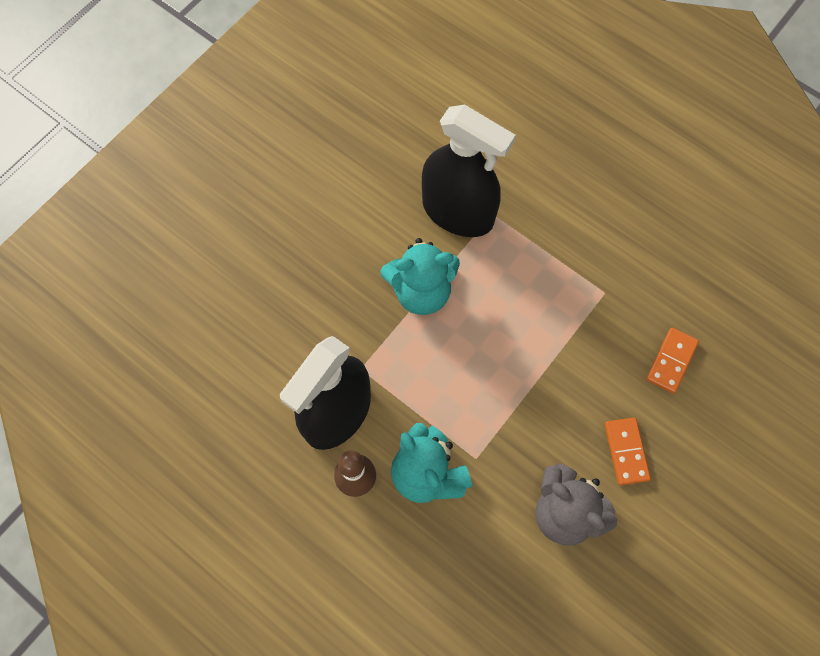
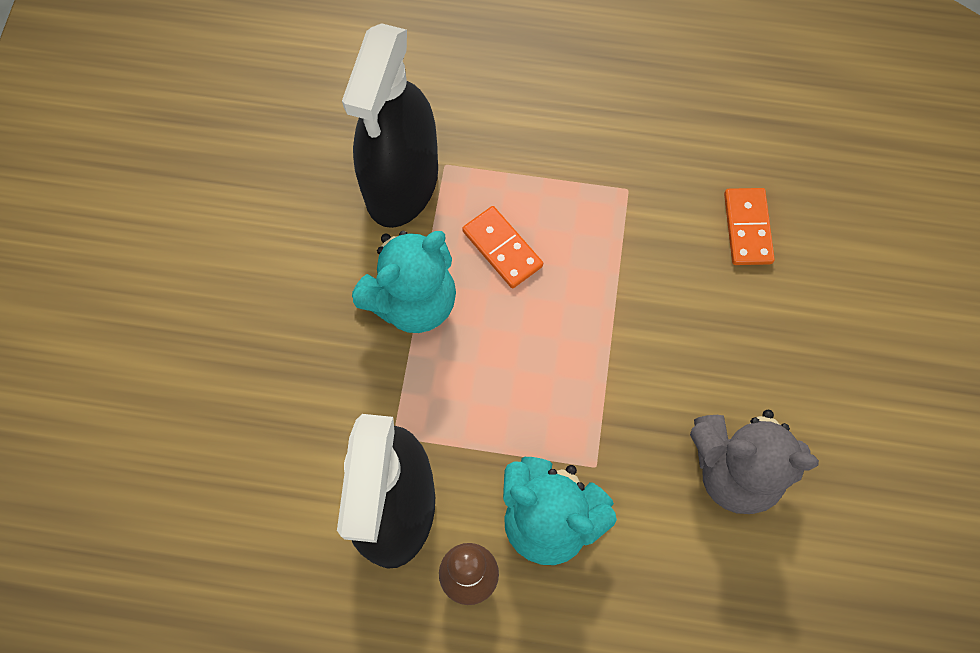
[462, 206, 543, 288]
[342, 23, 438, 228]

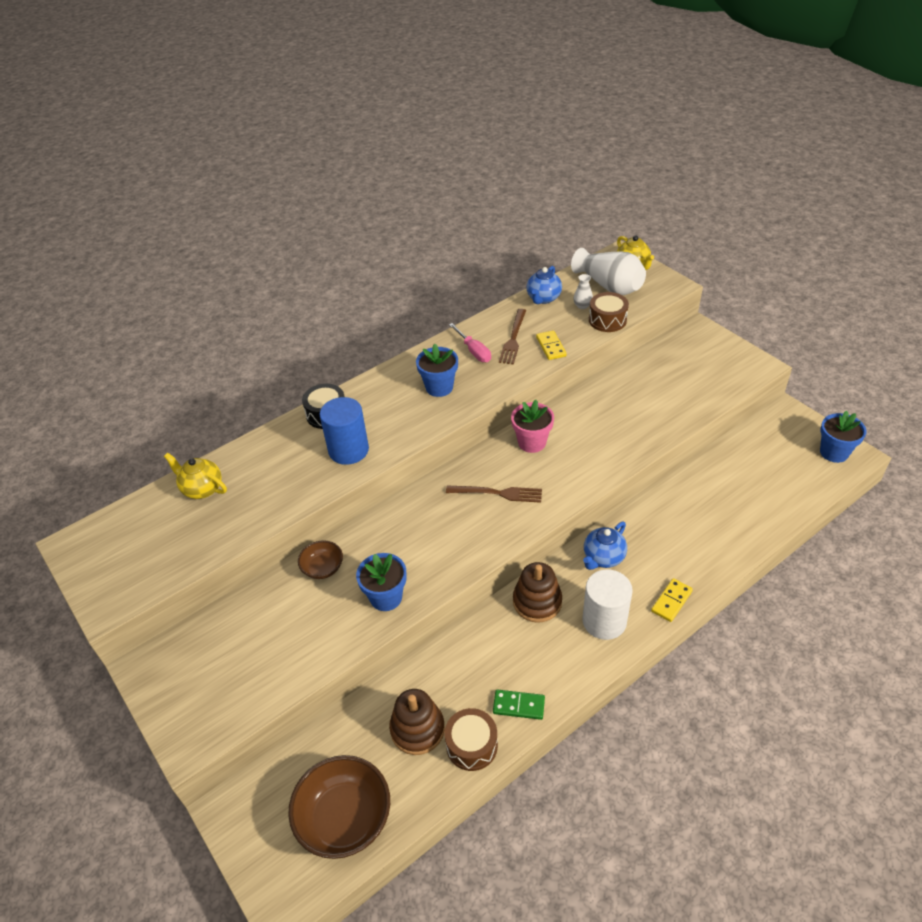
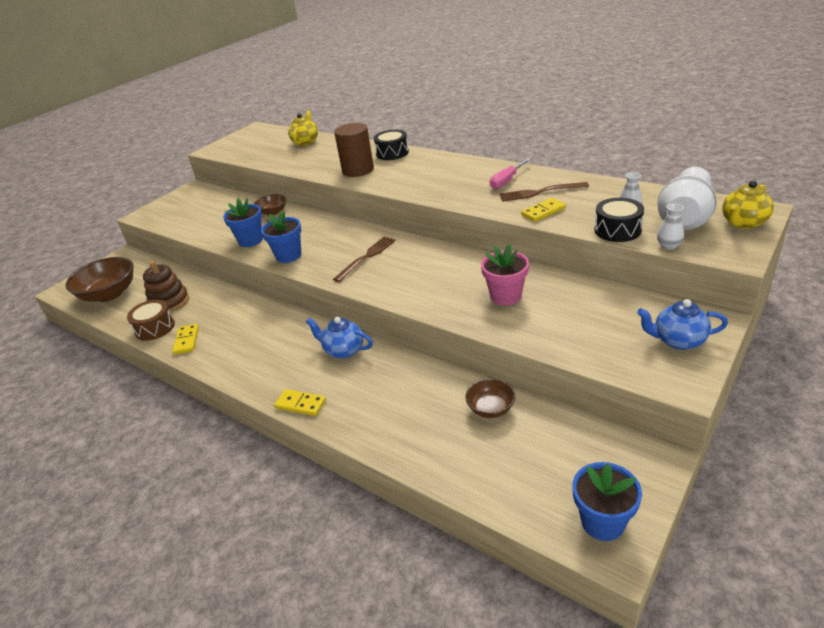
[513, 562, 562, 623] (first image)
[583, 569, 633, 640] (first image)
[465, 379, 515, 418]
[657, 204, 684, 250]
[261, 211, 301, 263]
[481, 244, 529, 306]
[637, 299, 728, 350]
[334, 123, 374, 177]
[172, 324, 199, 355]
[595, 198, 644, 242]
[333, 236, 396, 282]

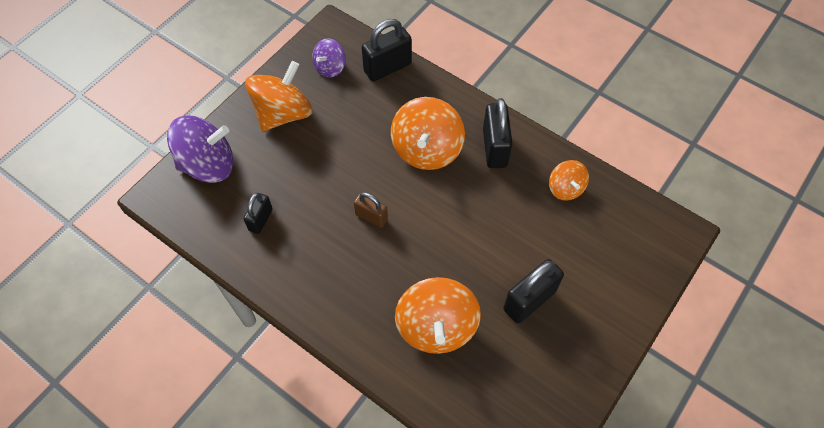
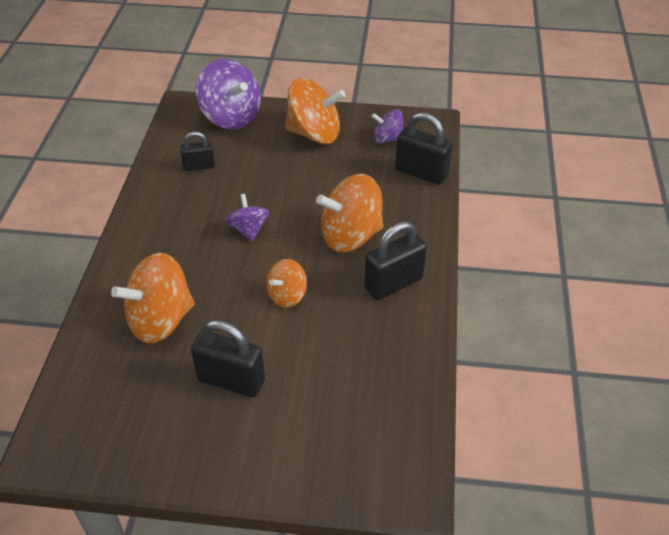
[267, 259, 307, 308]
[225, 194, 269, 241]

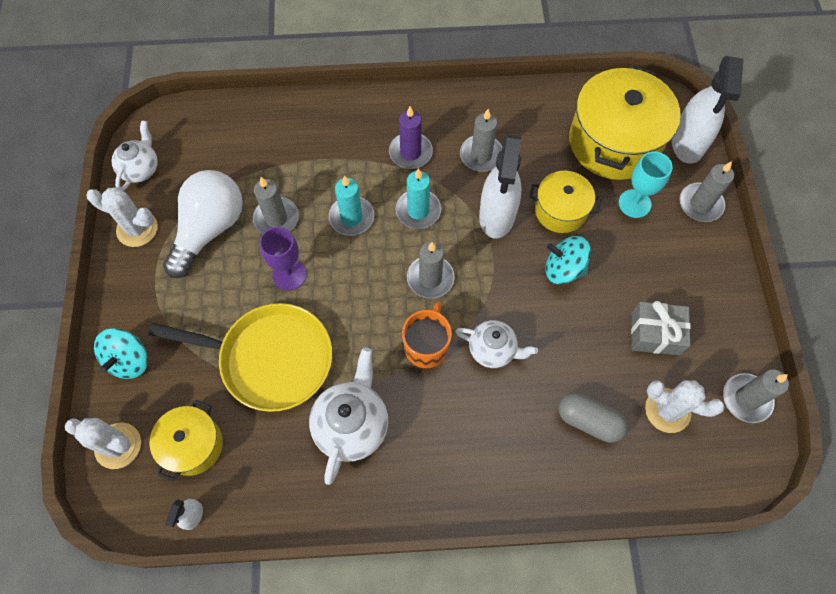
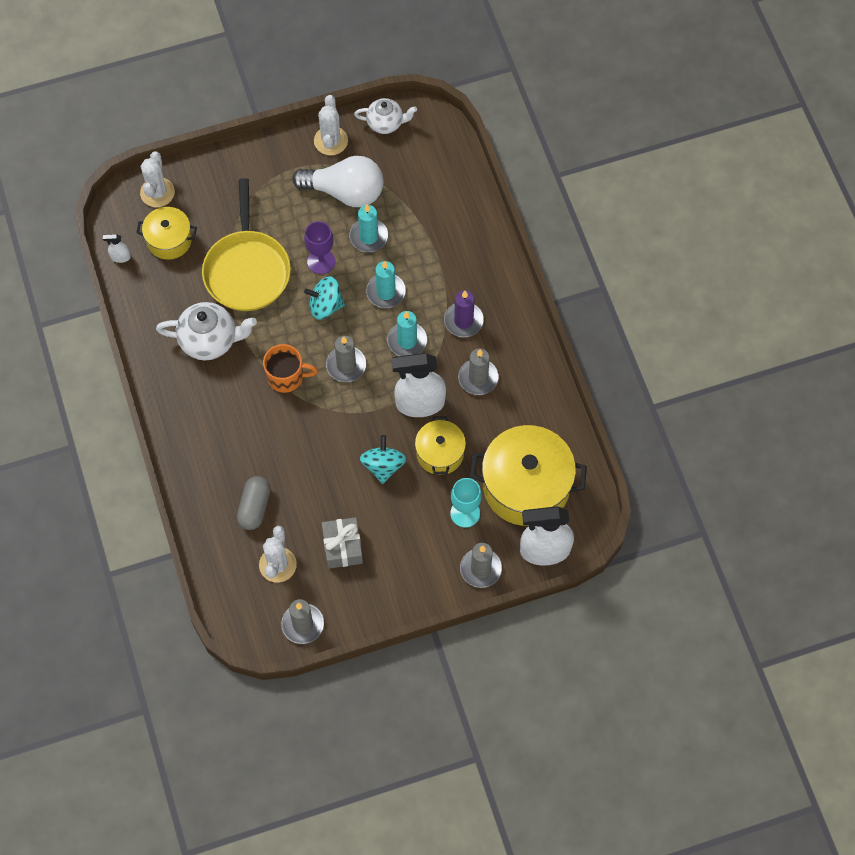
[455, 320, 538, 368] (first image)
[304, 276, 345, 320]
[349, 204, 388, 252]

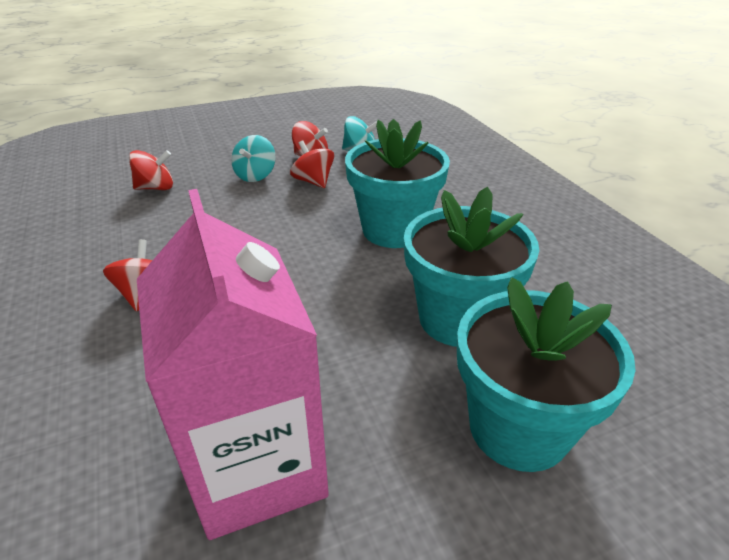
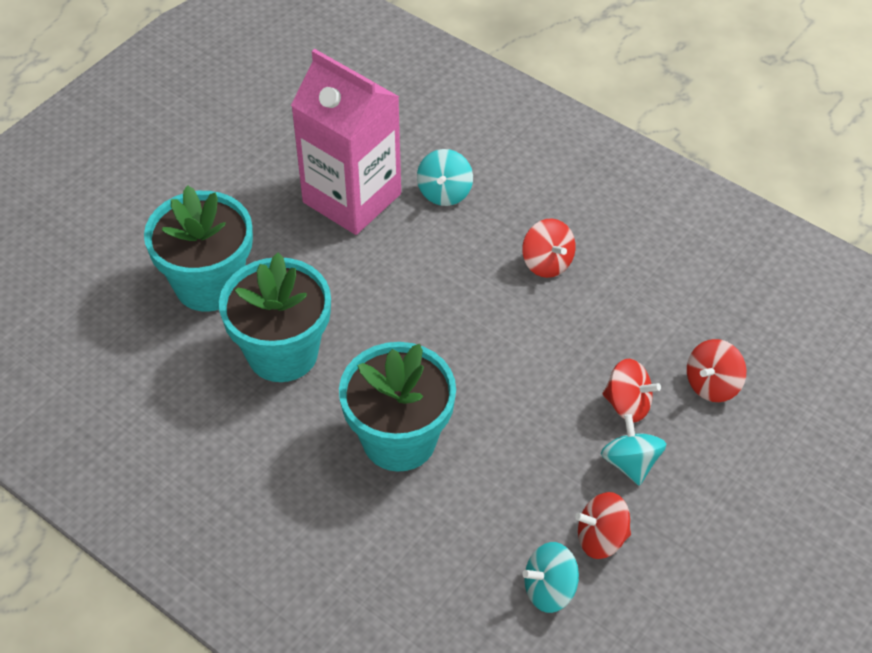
[417, 149, 473, 206]
[602, 359, 661, 422]

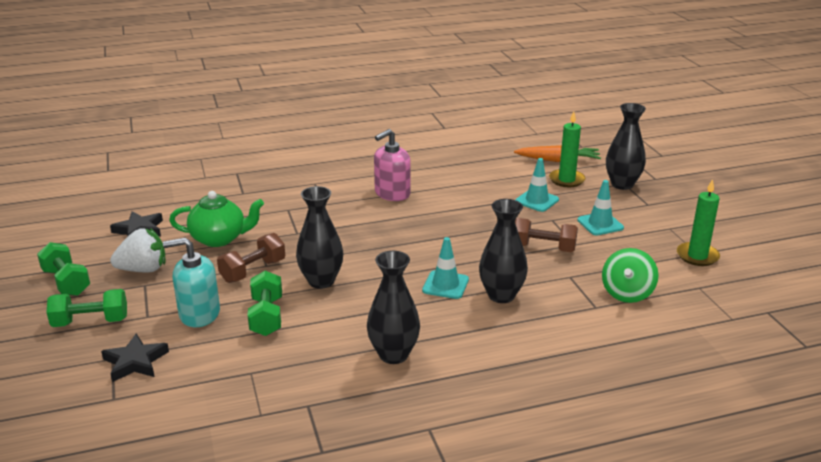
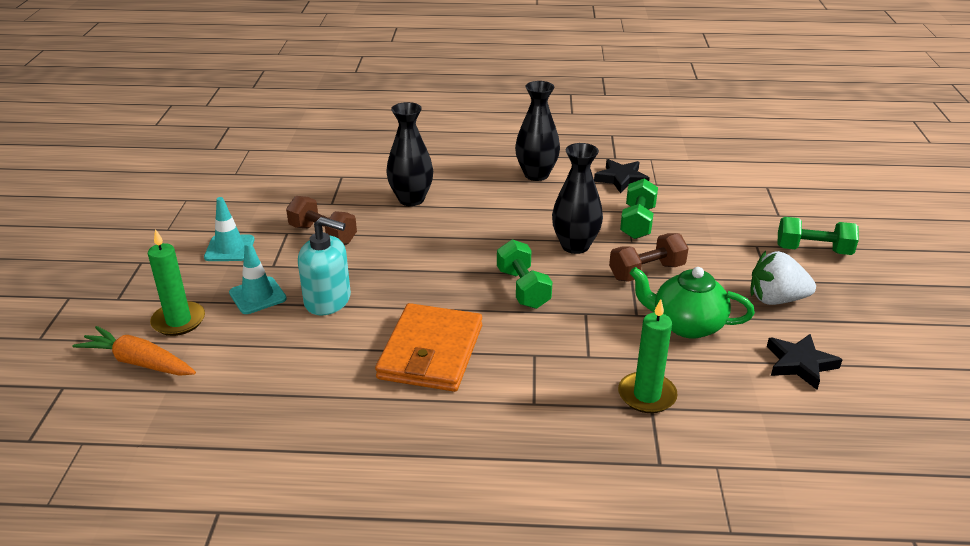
[422, 237, 469, 299] (first image)
[602, 248, 658, 303] (first image)
[606, 103, 646, 190] (first image)
[497, 239, 552, 309]
[594, 159, 650, 193]
[298, 217, 351, 316]
[618, 299, 678, 413]
[375, 303, 482, 392]

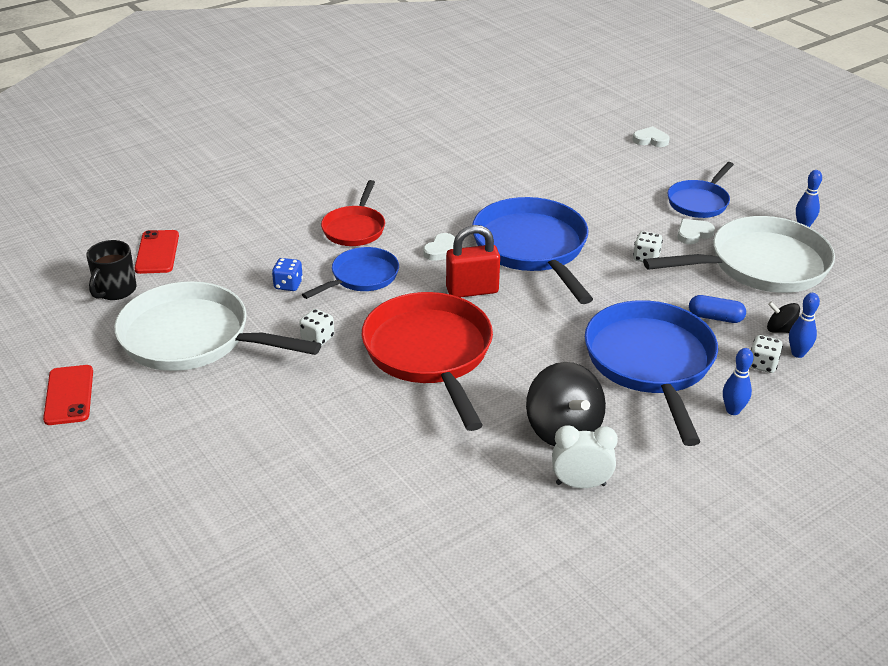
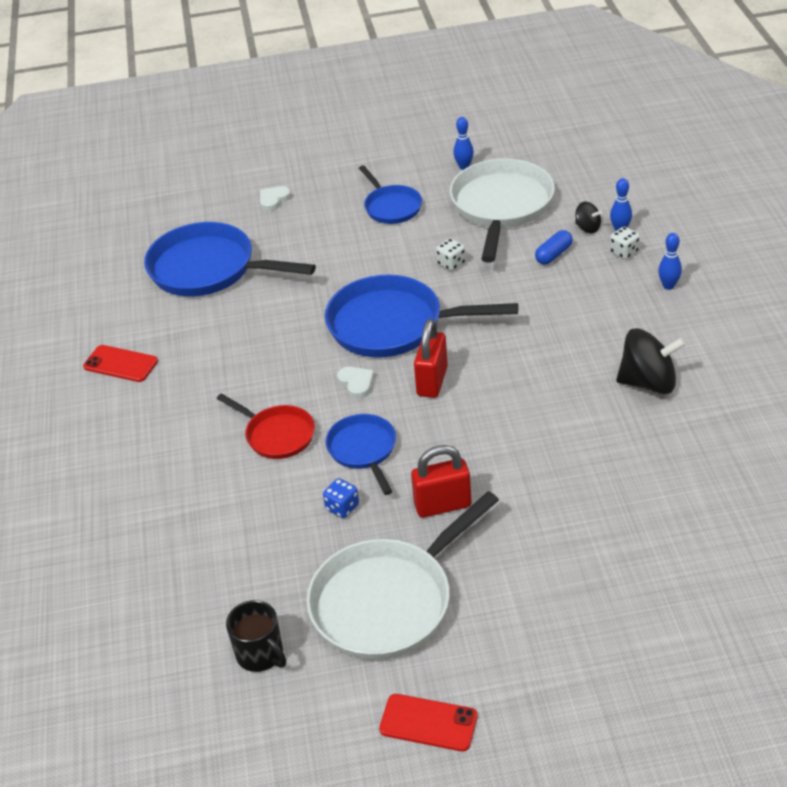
[362, 292, 493, 431] (first image)
[552, 425, 618, 488] (first image)
[677, 219, 715, 244] (first image)
[83, 345, 158, 382]
[144, 222, 316, 296]
[411, 445, 471, 518]
[575, 202, 602, 233]

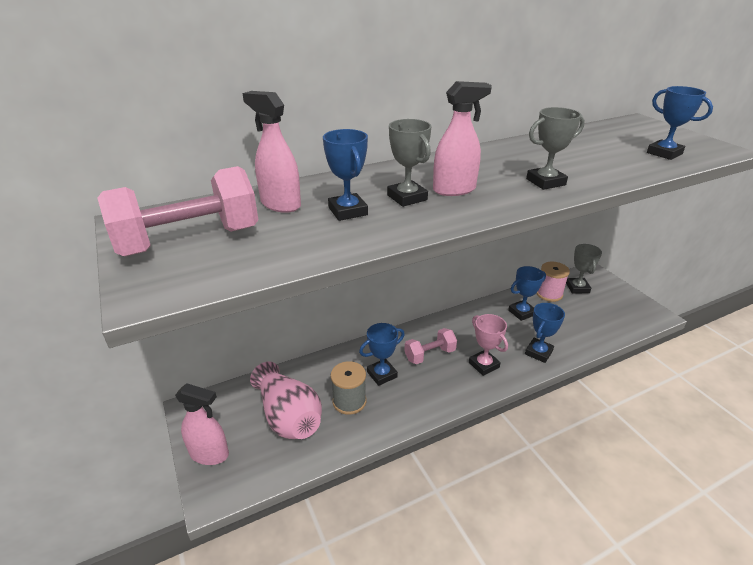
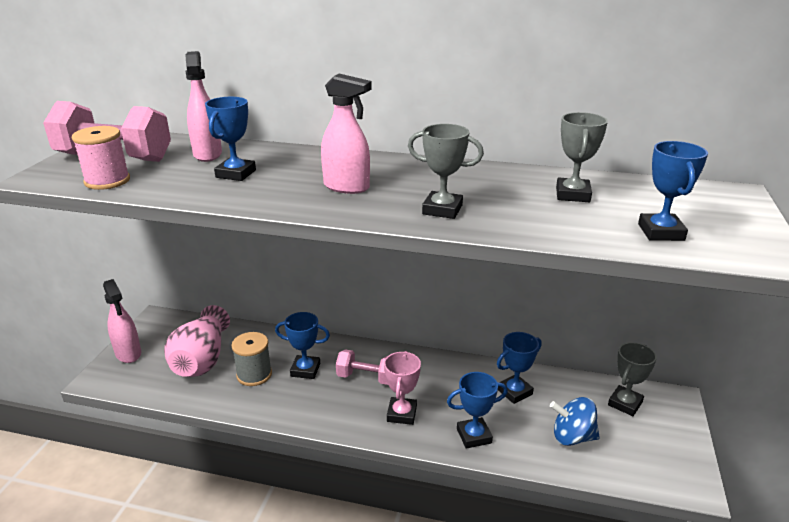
[550, 397, 600, 446]
[556, 112, 608, 202]
[72, 126, 130, 190]
[497, 332, 542, 404]

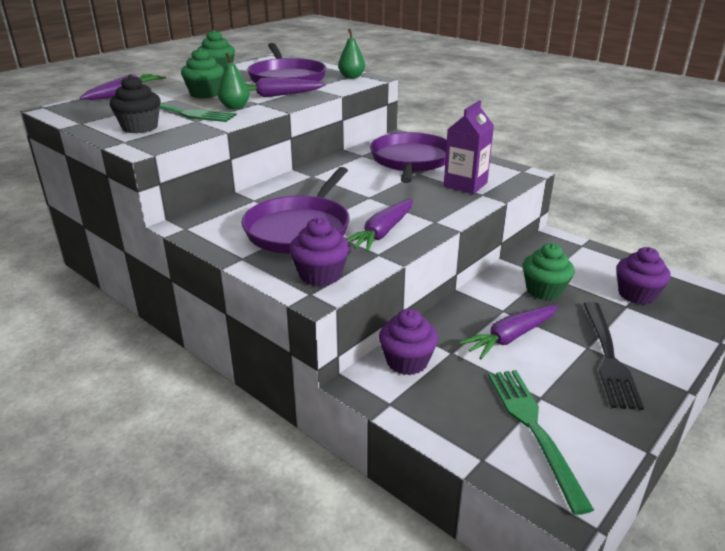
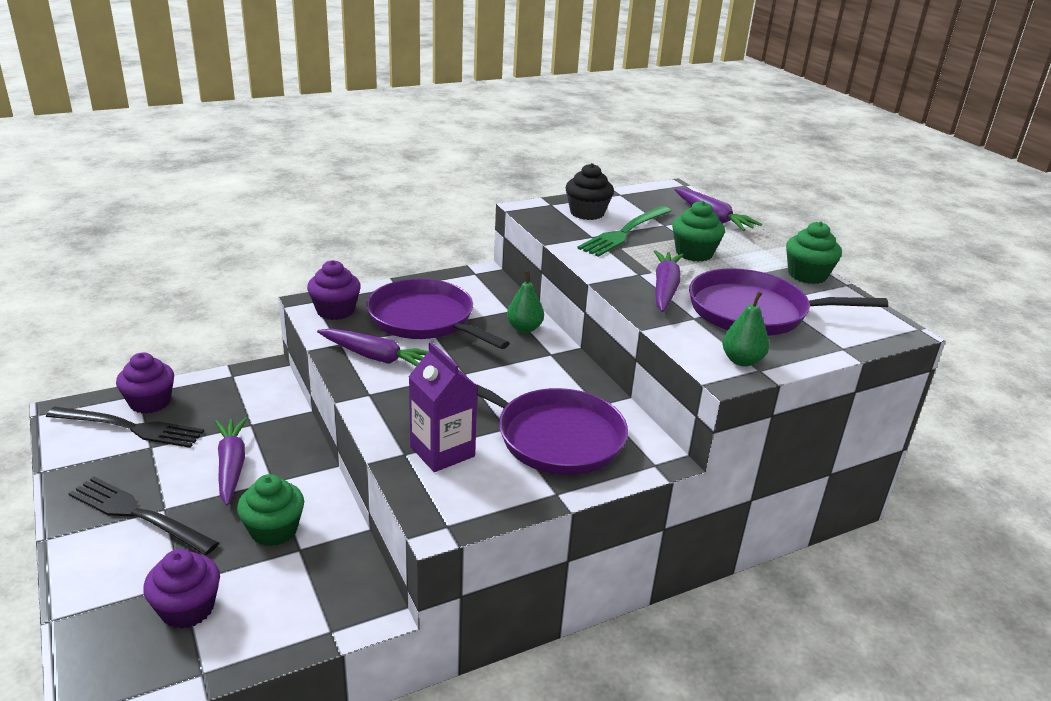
[507, 271, 544, 333]
[116, 352, 174, 414]
[46, 407, 204, 448]
[317, 328, 428, 366]

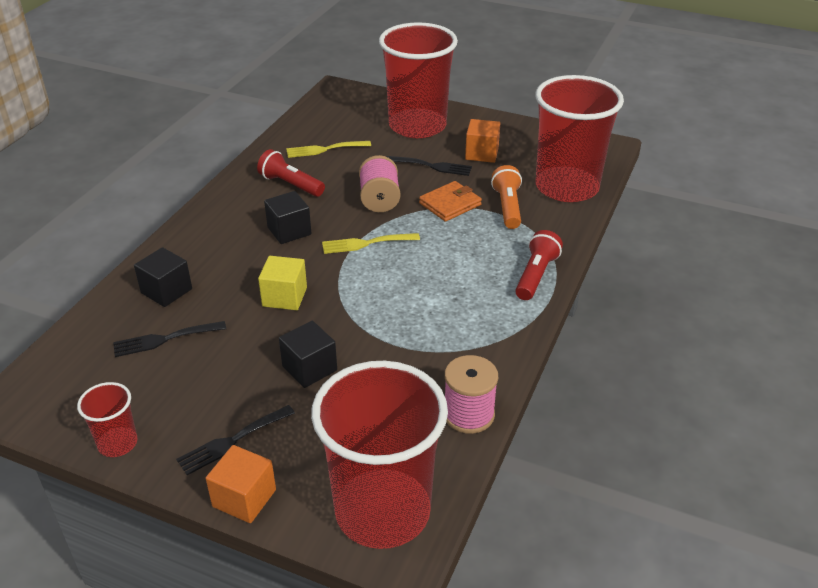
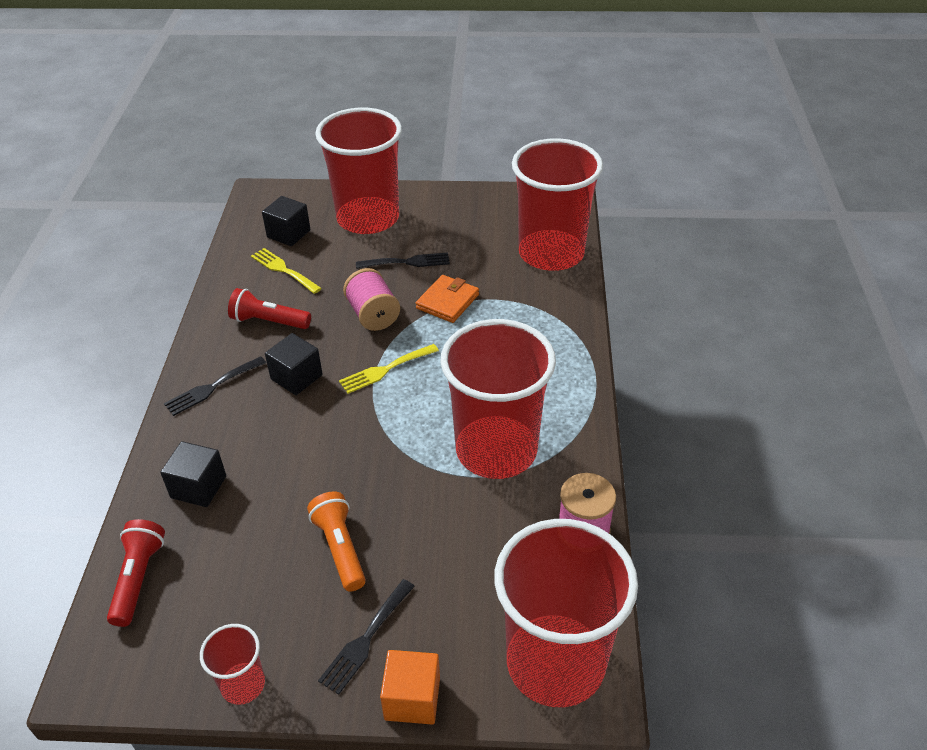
[258, 256, 307, 310] (first image)
[465, 119, 500, 163] (first image)
[440, 319, 556, 479]
[164, 356, 266, 416]
[262, 196, 311, 246]
[307, 492, 366, 592]
[107, 519, 165, 627]
[251, 248, 322, 294]

